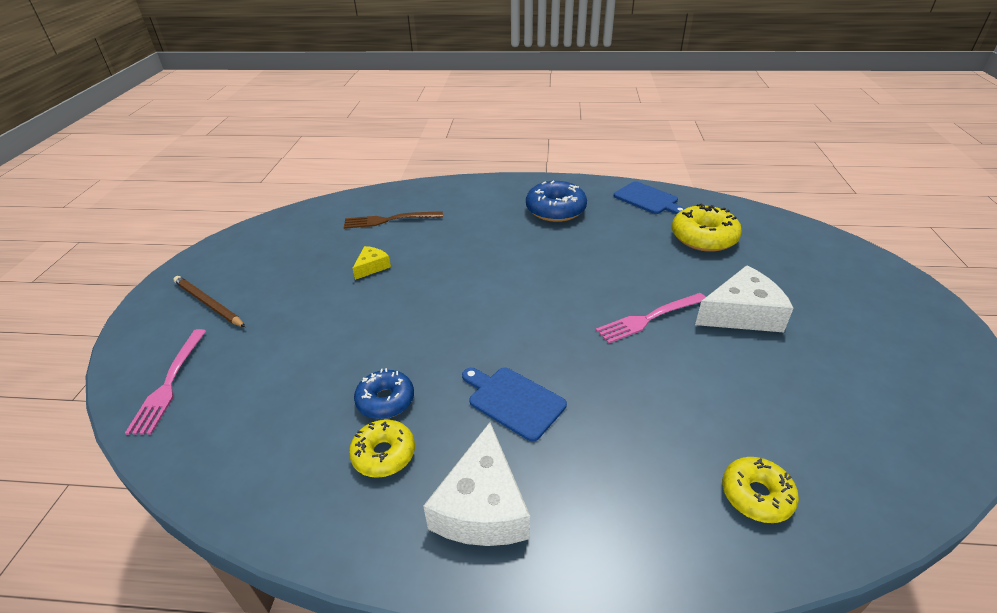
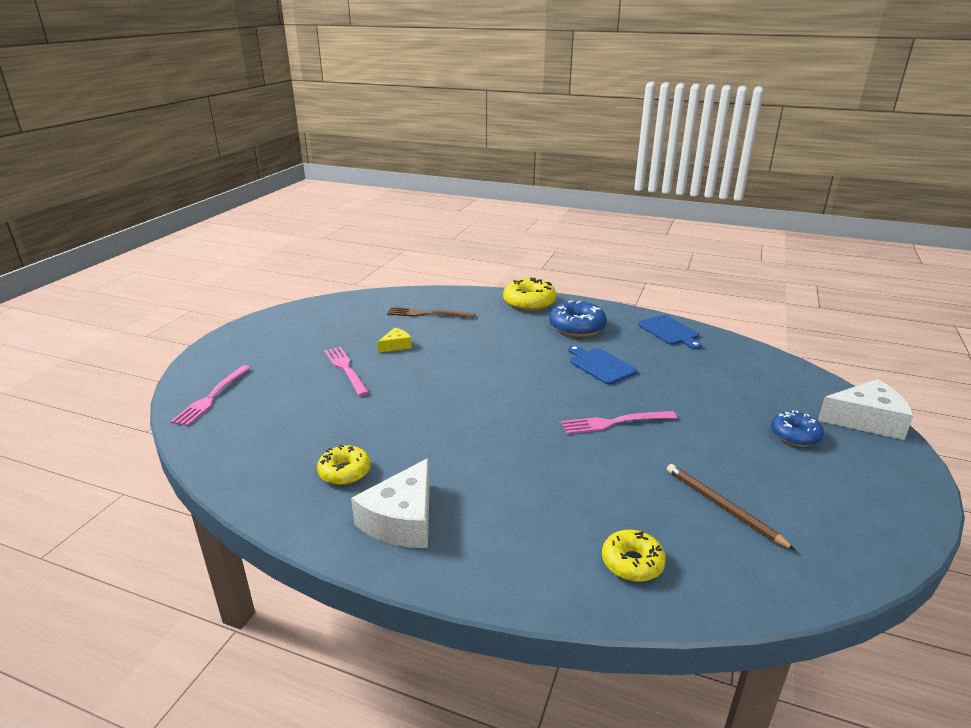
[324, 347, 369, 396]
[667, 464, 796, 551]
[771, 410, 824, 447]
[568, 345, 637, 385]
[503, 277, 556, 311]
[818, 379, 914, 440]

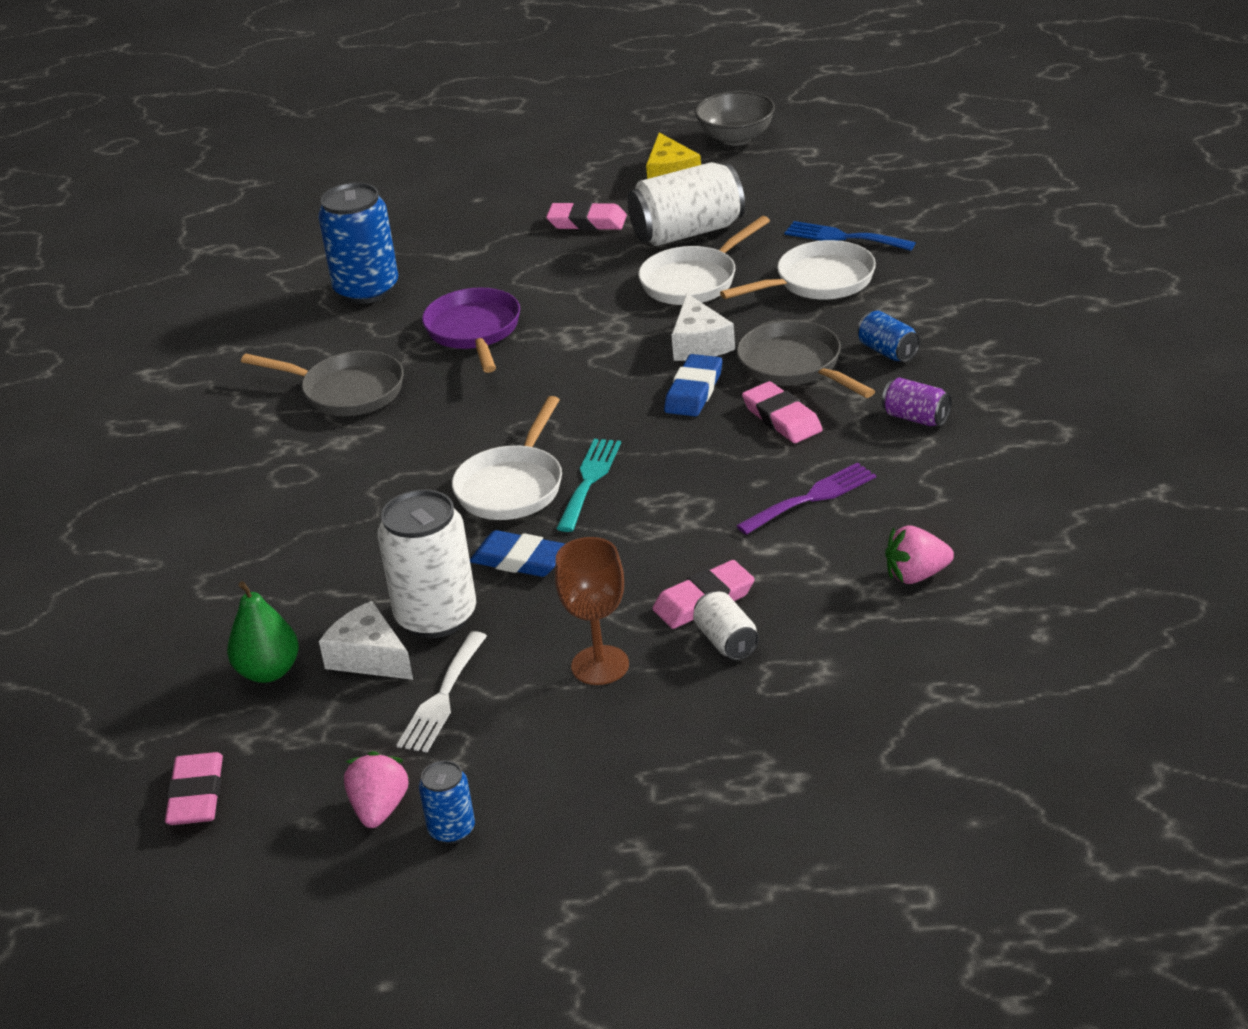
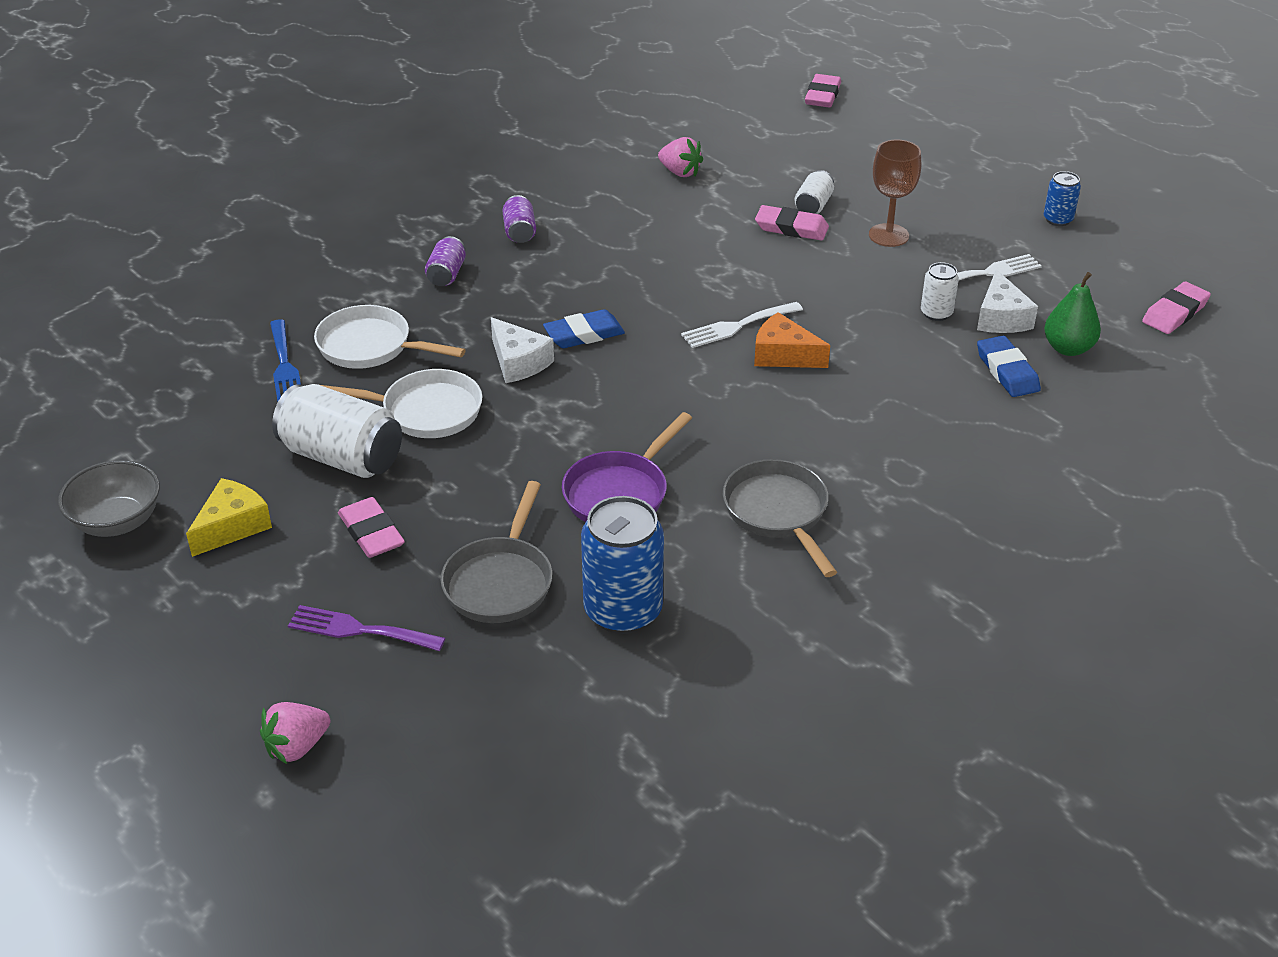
[260, 702, 330, 764]
[977, 336, 1041, 397]
[288, 605, 445, 651]
[441, 481, 552, 623]
[805, 74, 841, 107]
[754, 312, 830, 368]
[681, 302, 803, 348]
[425, 236, 466, 286]
[491, 317, 554, 383]
[921, 262, 959, 321]

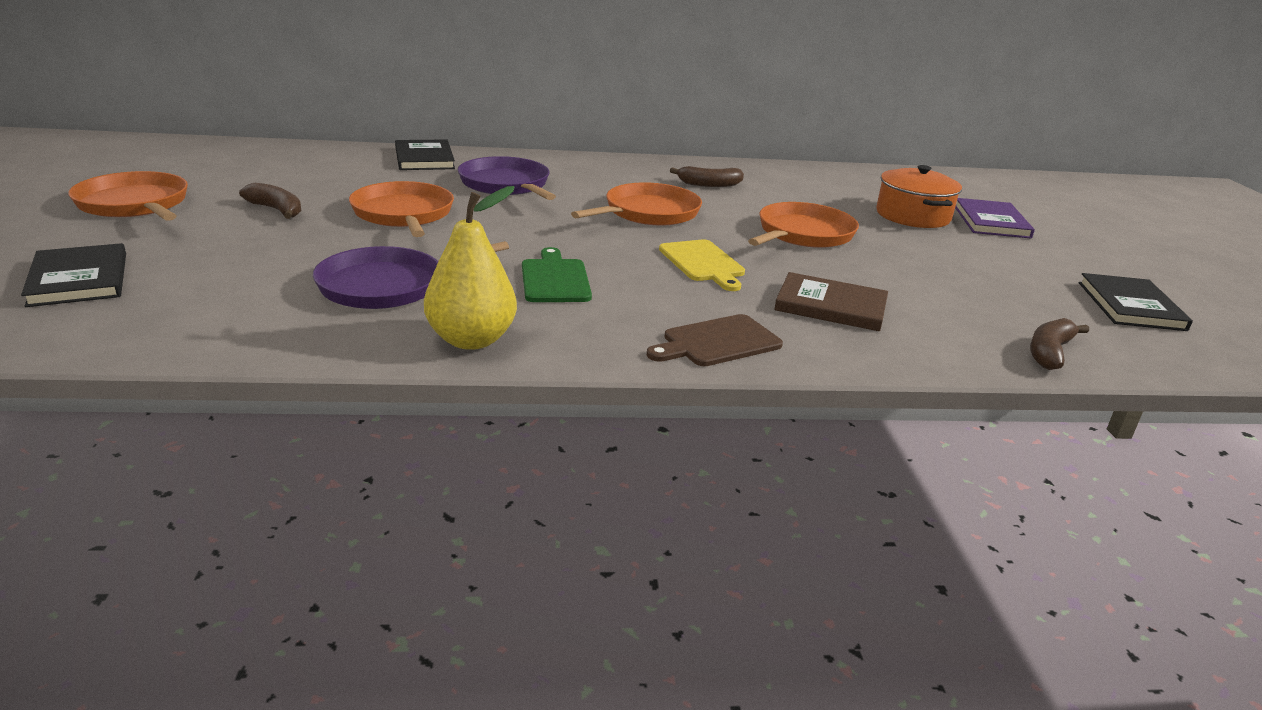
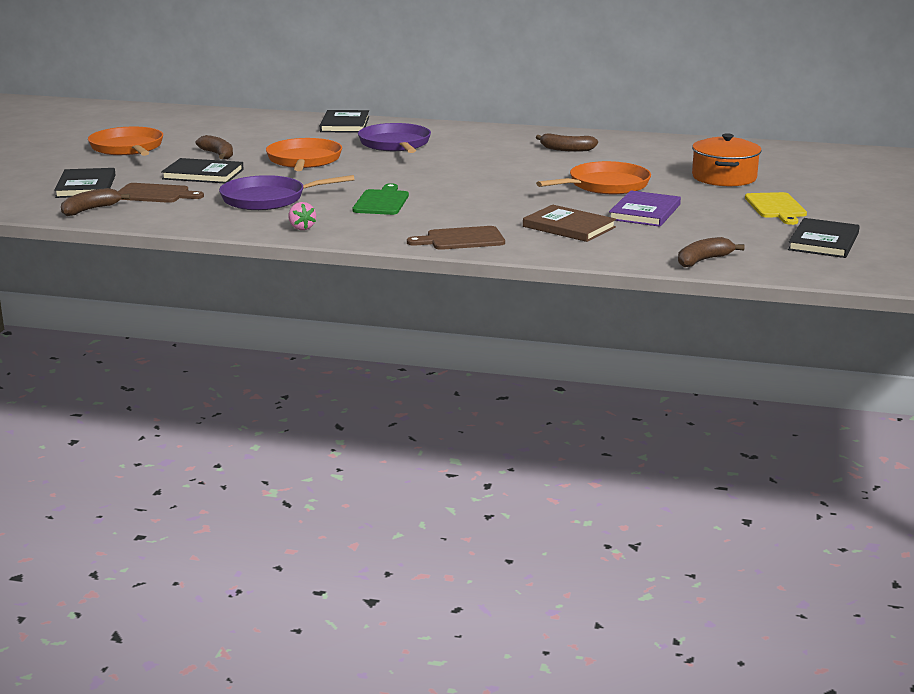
[571, 183, 702, 225] (first image)
[61, 188, 130, 216]
[118, 183, 204, 203]
[161, 158, 244, 183]
[745, 192, 807, 225]
[609, 191, 681, 227]
[289, 202, 316, 230]

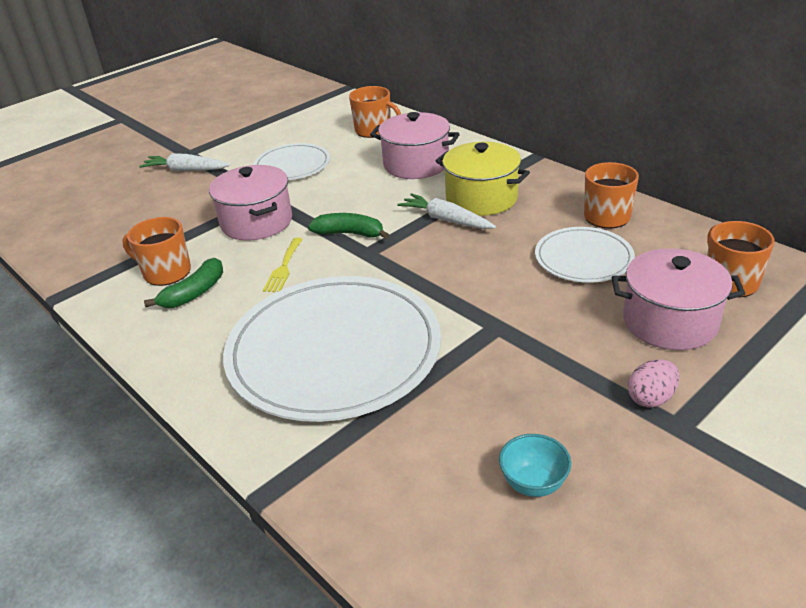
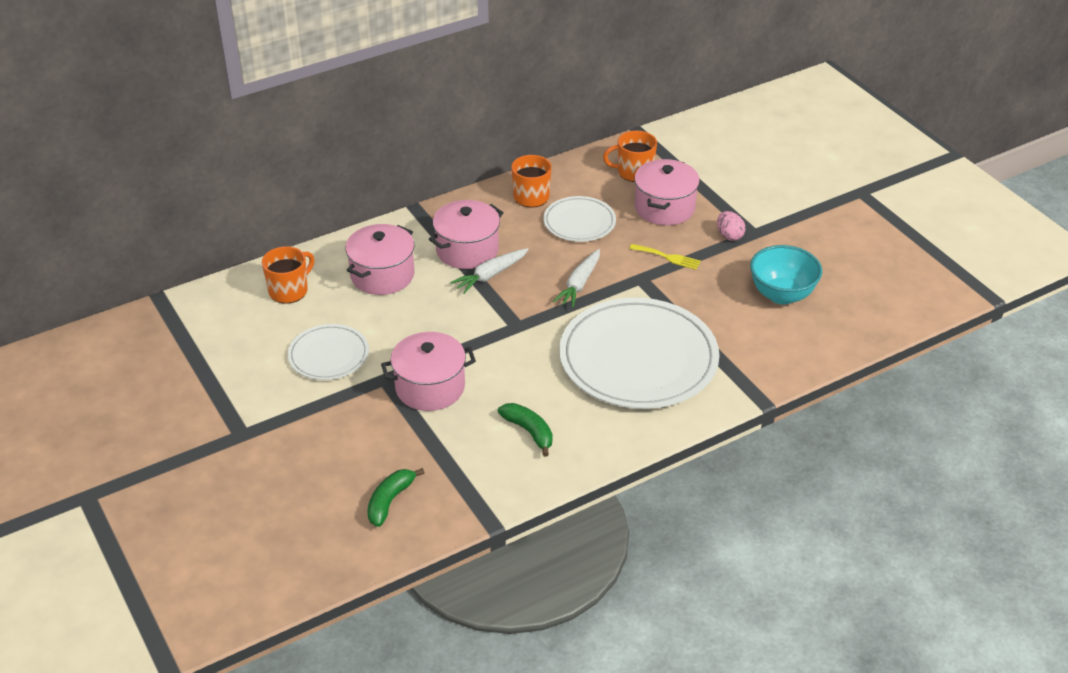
[122, 217, 191, 286] (first image)
[553, 249, 600, 308]
[629, 244, 701, 270]
[367, 468, 424, 527]
[429, 200, 504, 269]
[750, 245, 822, 304]

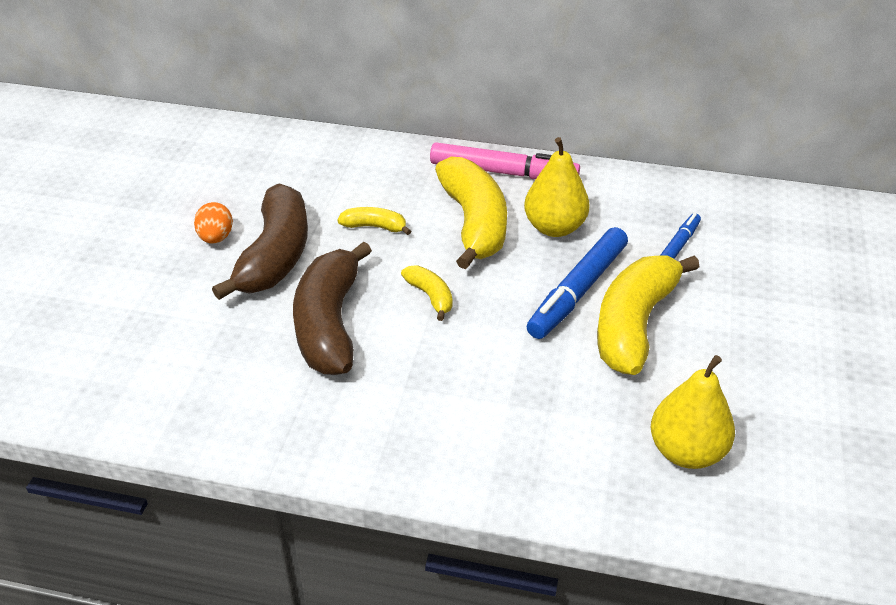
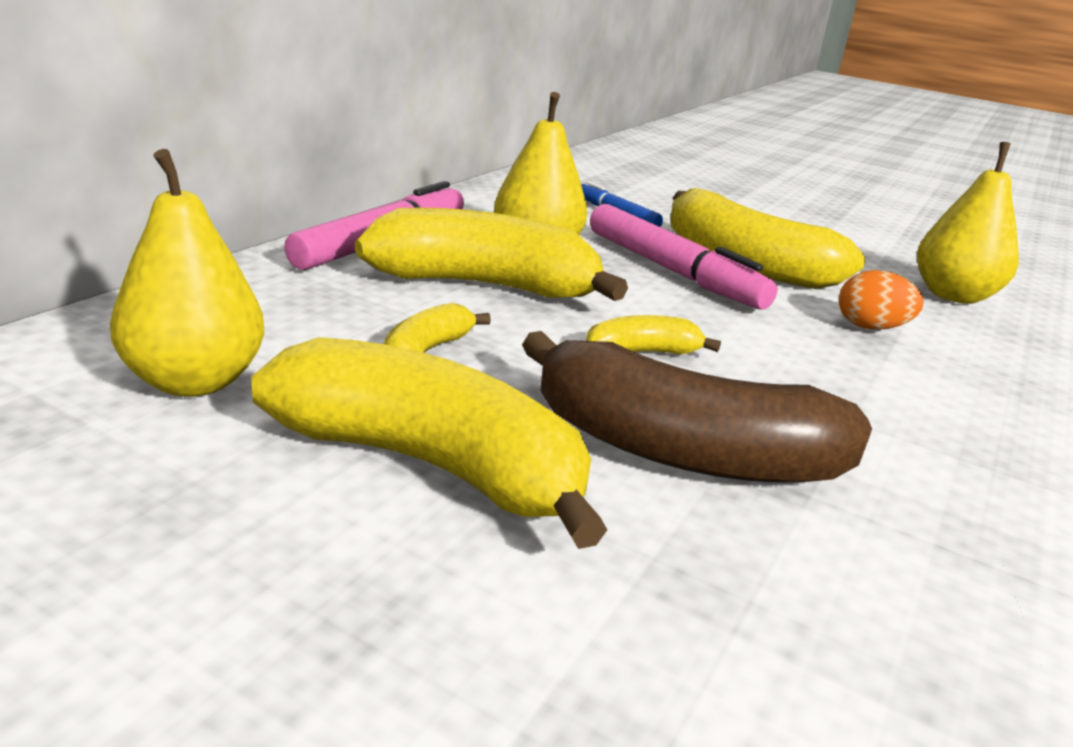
[110, 149, 264, 397]
[839, 270, 924, 330]
[251, 337, 607, 549]
[590, 204, 778, 309]

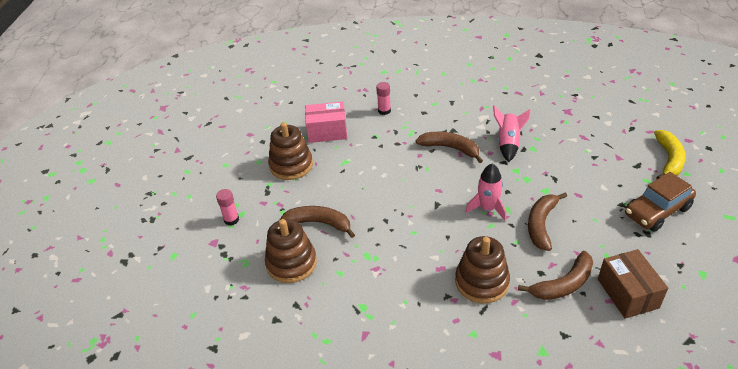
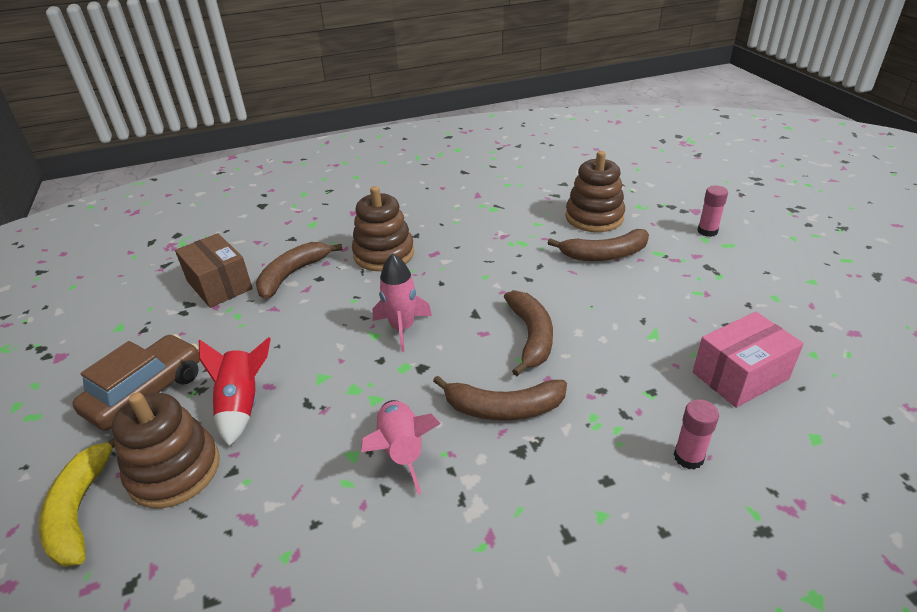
[199, 337, 271, 446]
[112, 392, 220, 508]
[504, 291, 553, 376]

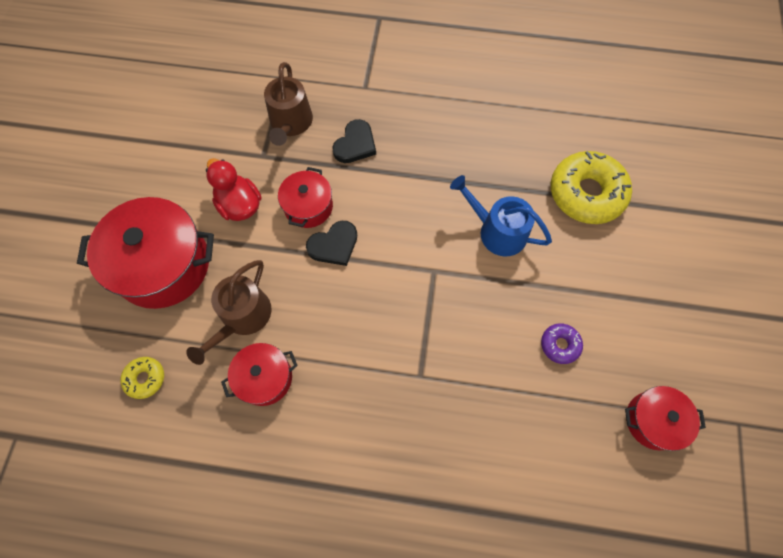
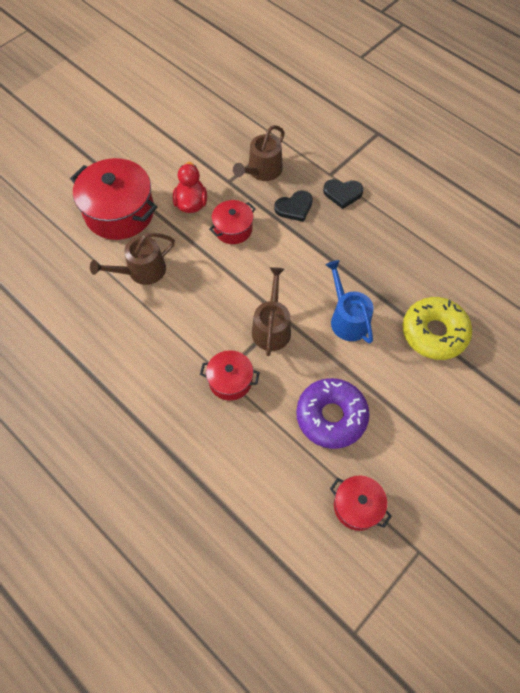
[120, 357, 164, 399] (first image)
[252, 267, 291, 356]
[200, 350, 260, 401]
[323, 179, 364, 209]
[296, 378, 370, 449]

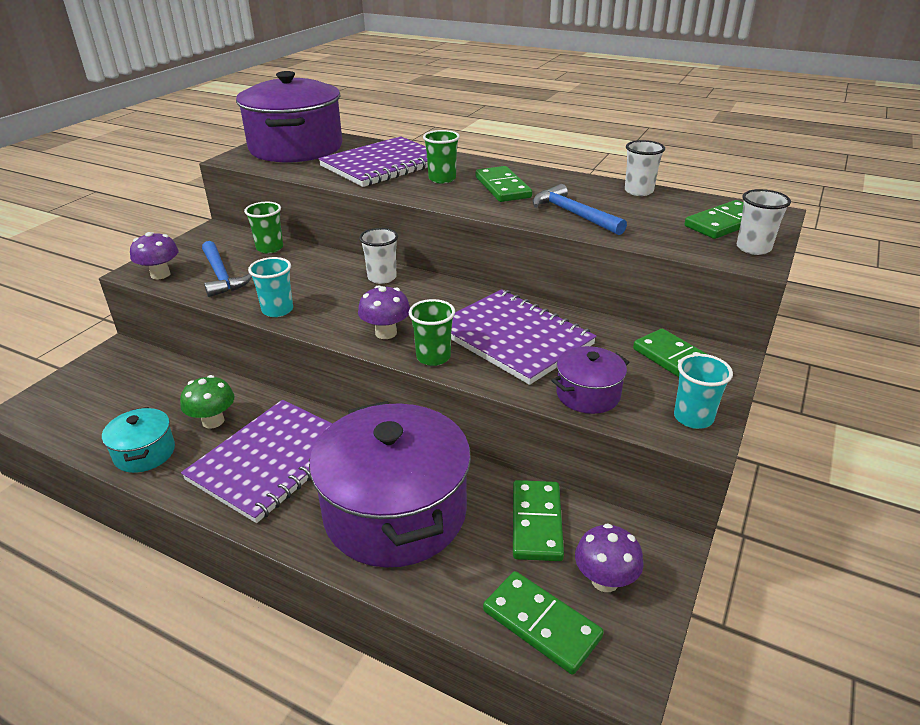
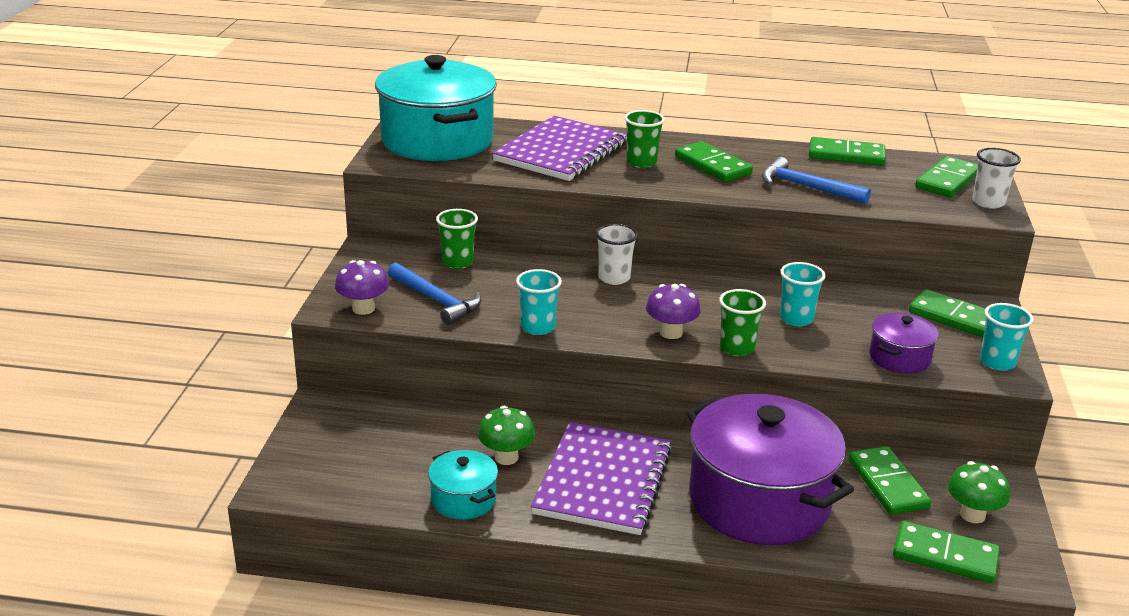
[780, 262, 825, 326]
[809, 137, 886, 166]
[375, 55, 497, 161]
[948, 461, 1010, 523]

